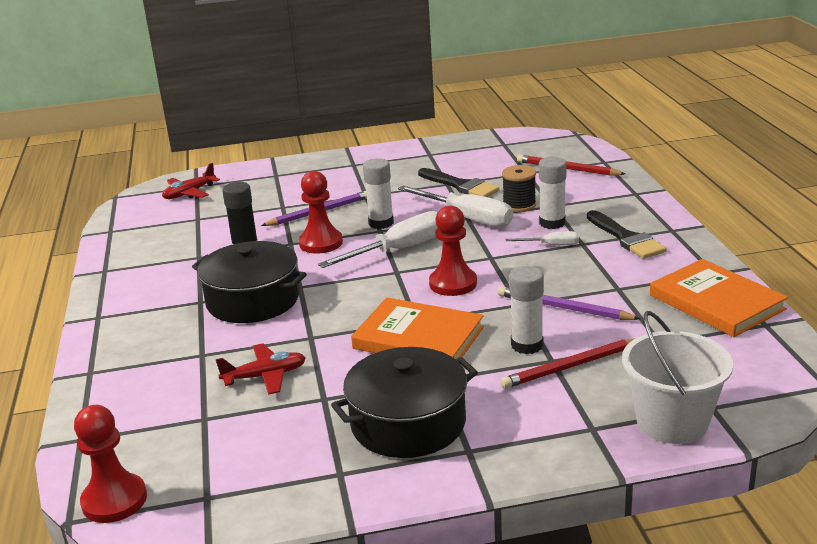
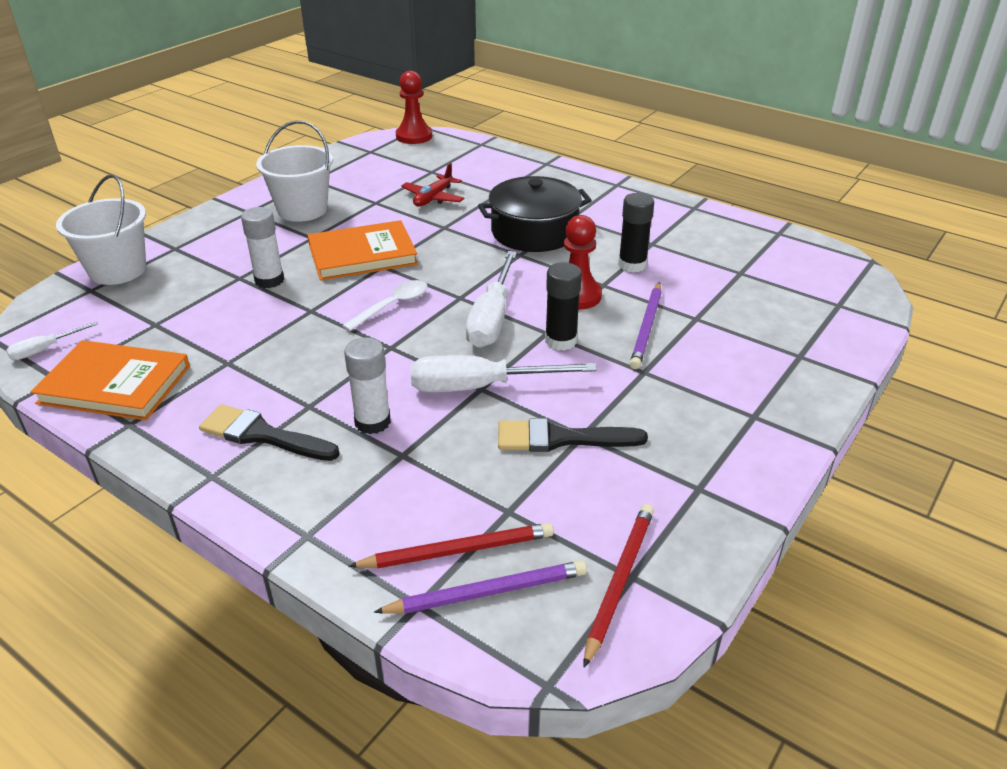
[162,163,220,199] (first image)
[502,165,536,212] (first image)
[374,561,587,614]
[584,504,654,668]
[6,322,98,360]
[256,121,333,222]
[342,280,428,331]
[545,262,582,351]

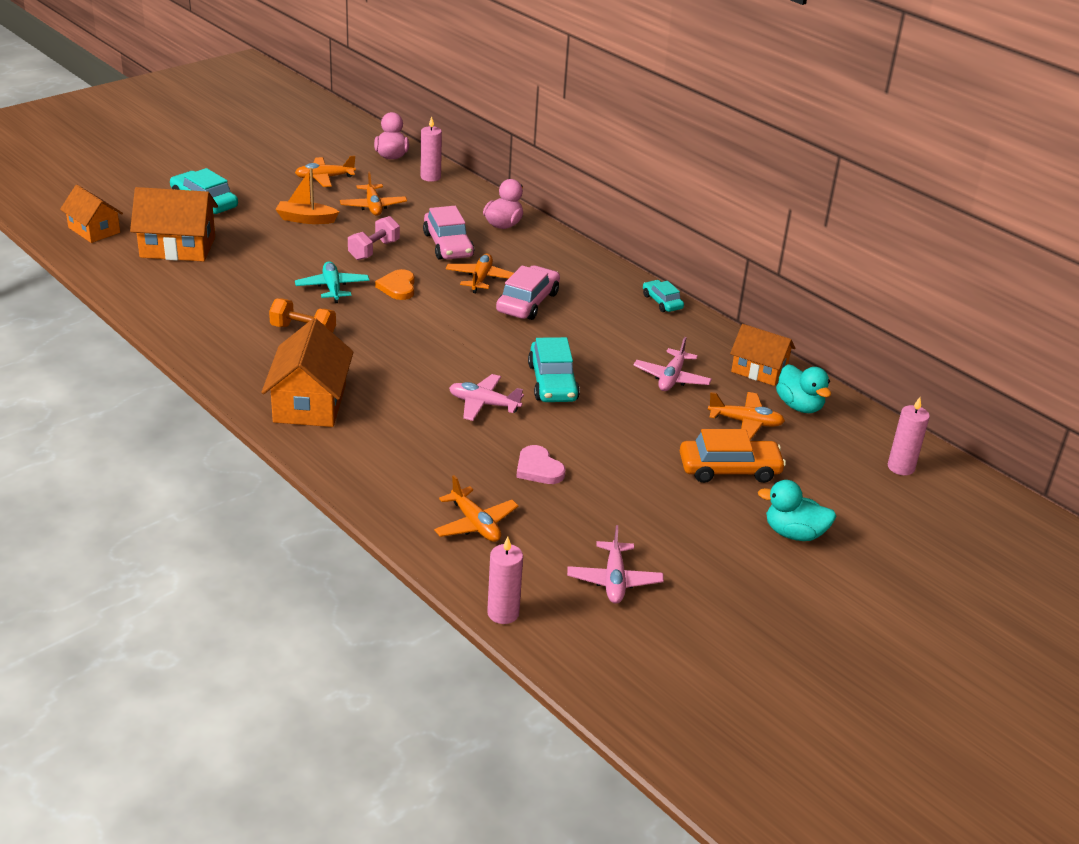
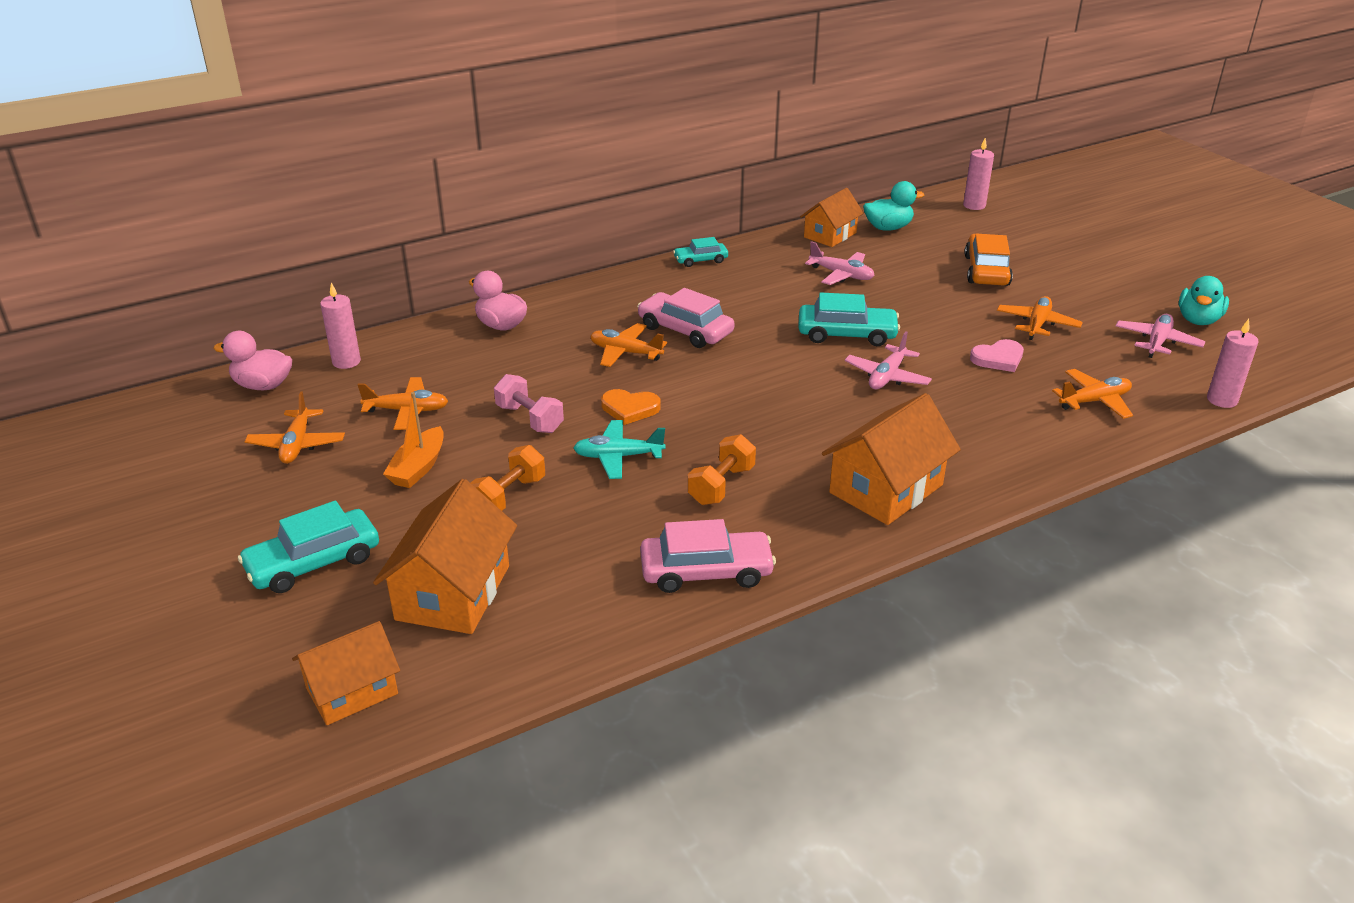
[471,445,545,511]
[640,519,776,593]
[997,296,1083,340]
[1179,276,1229,325]
[822,393,961,525]
[1116,314,1205,358]

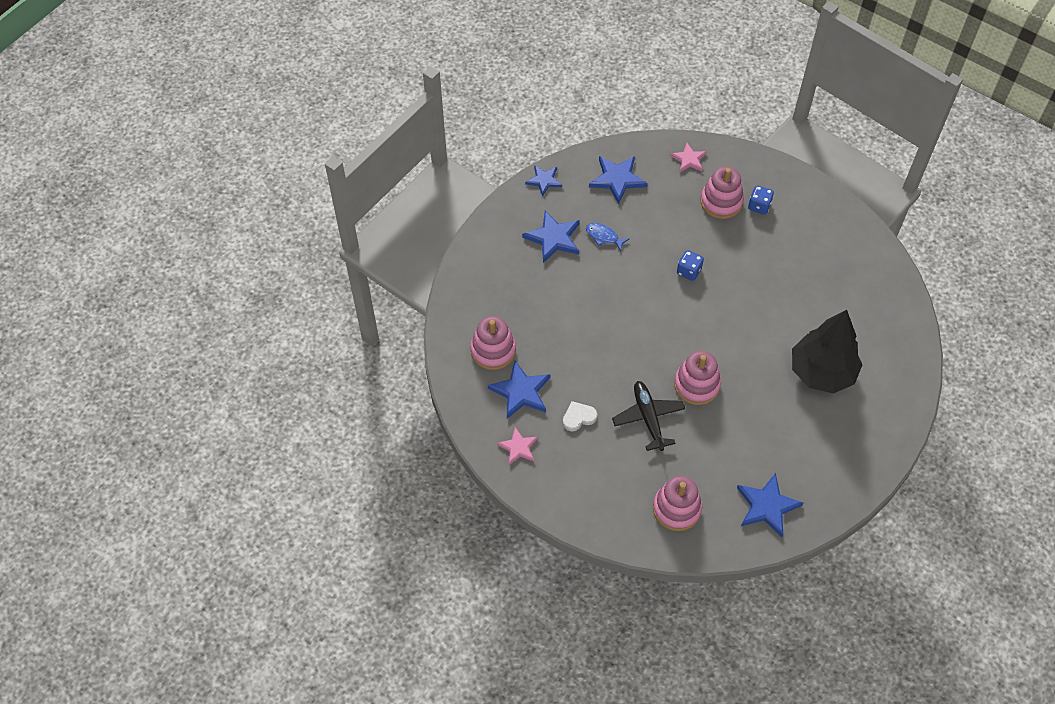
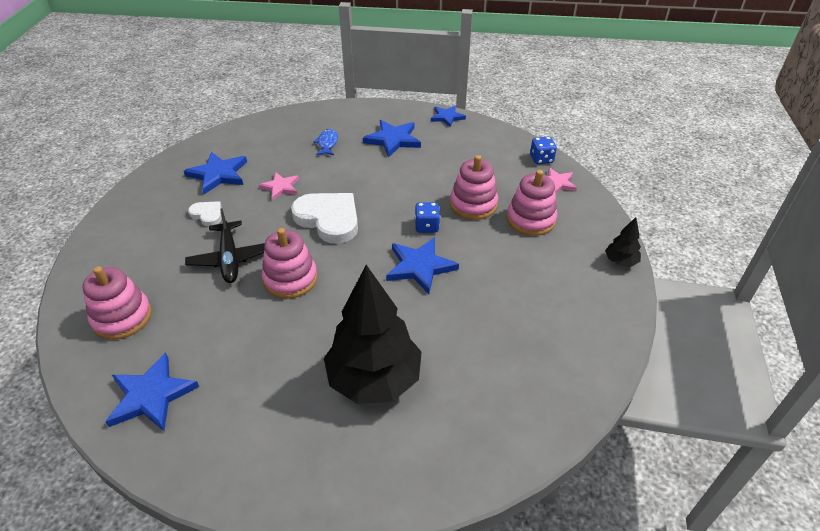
[291,193,358,244]
[605,217,641,266]
[450,155,498,220]
[259,172,299,201]
[313,129,338,155]
[386,237,459,294]
[530,137,557,164]
[185,209,265,283]

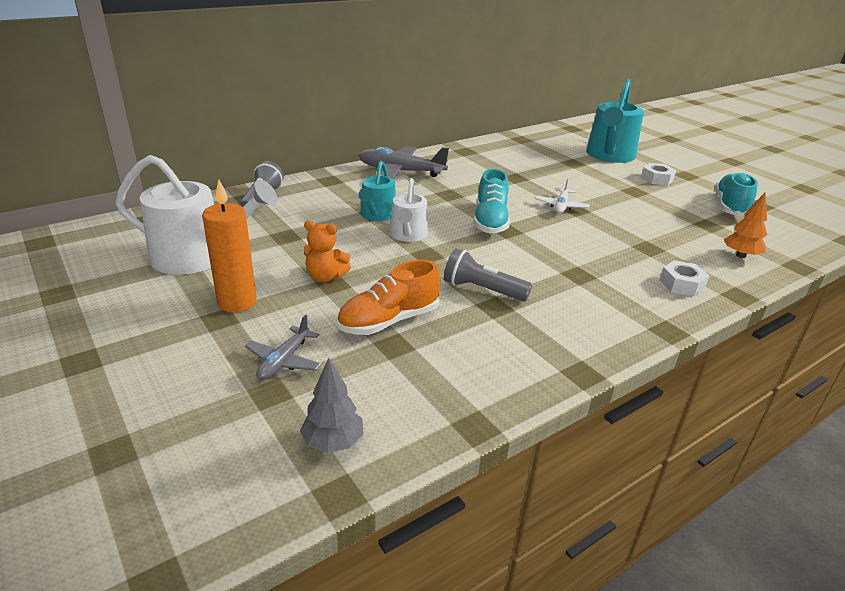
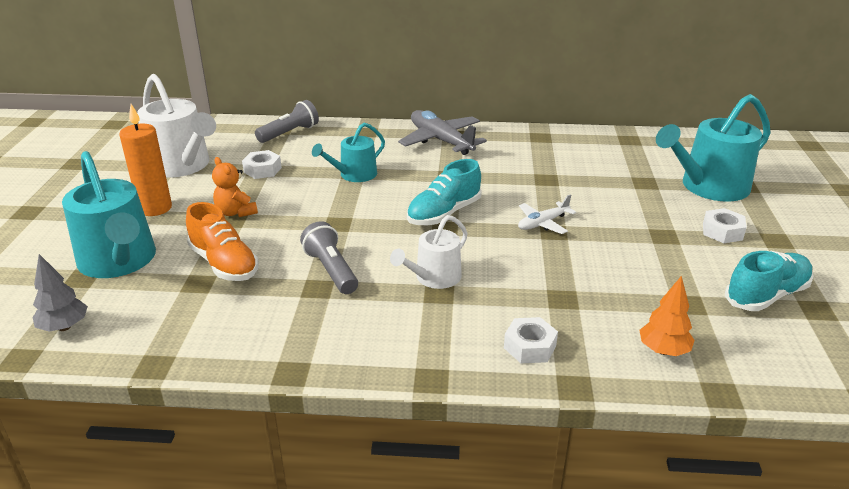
[242,150,282,179]
[390,215,468,289]
[62,151,156,278]
[186,202,259,281]

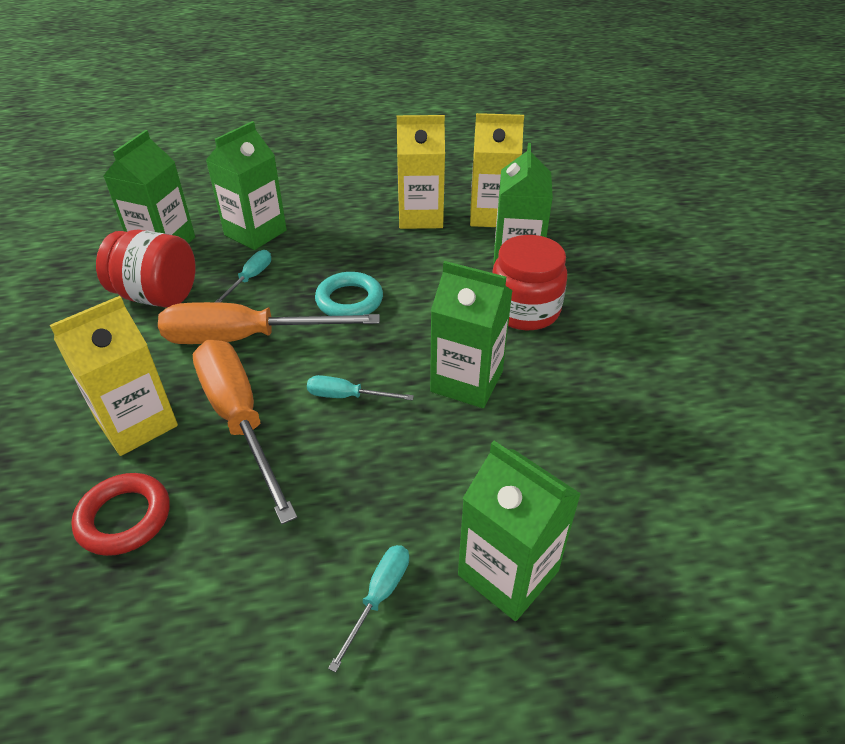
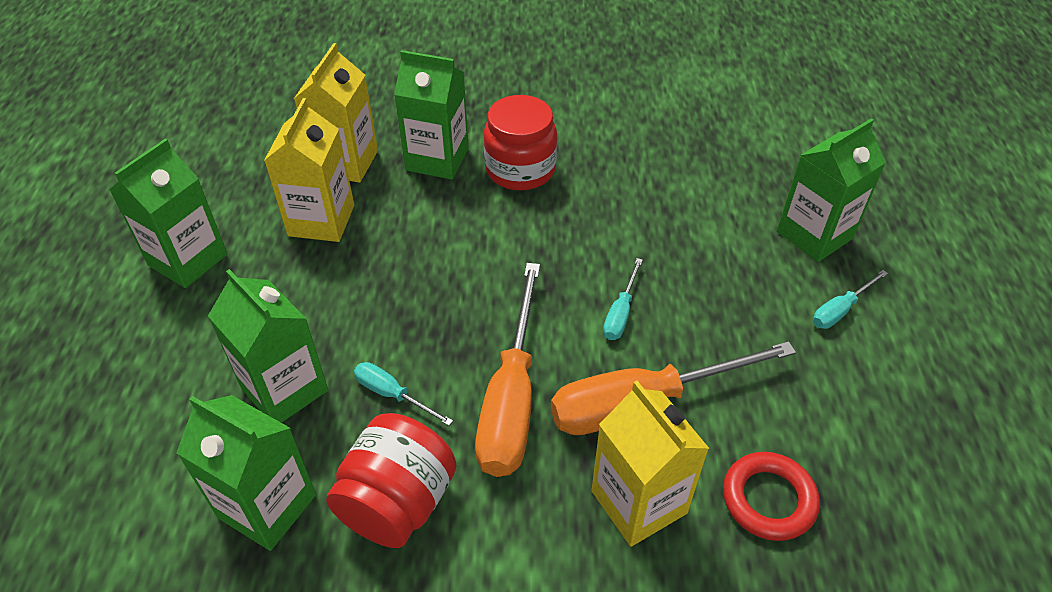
[315,272,383,316] (first image)
[110,139,227,288]
[813,270,888,329]

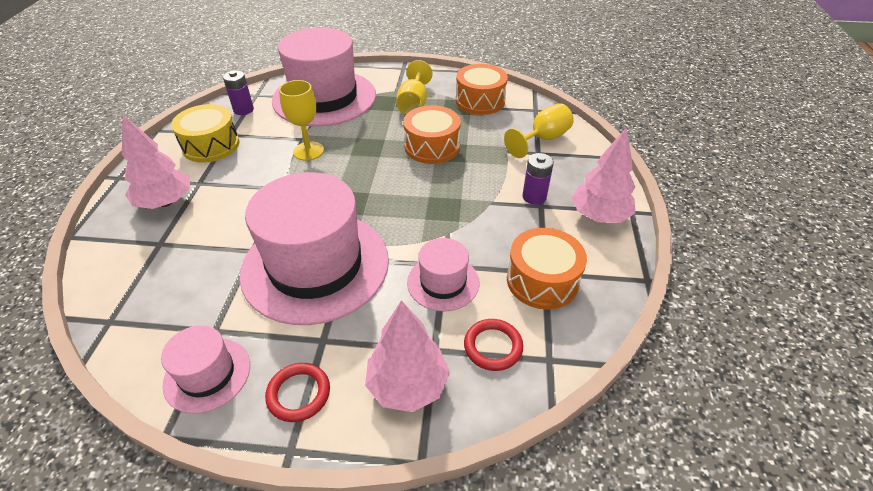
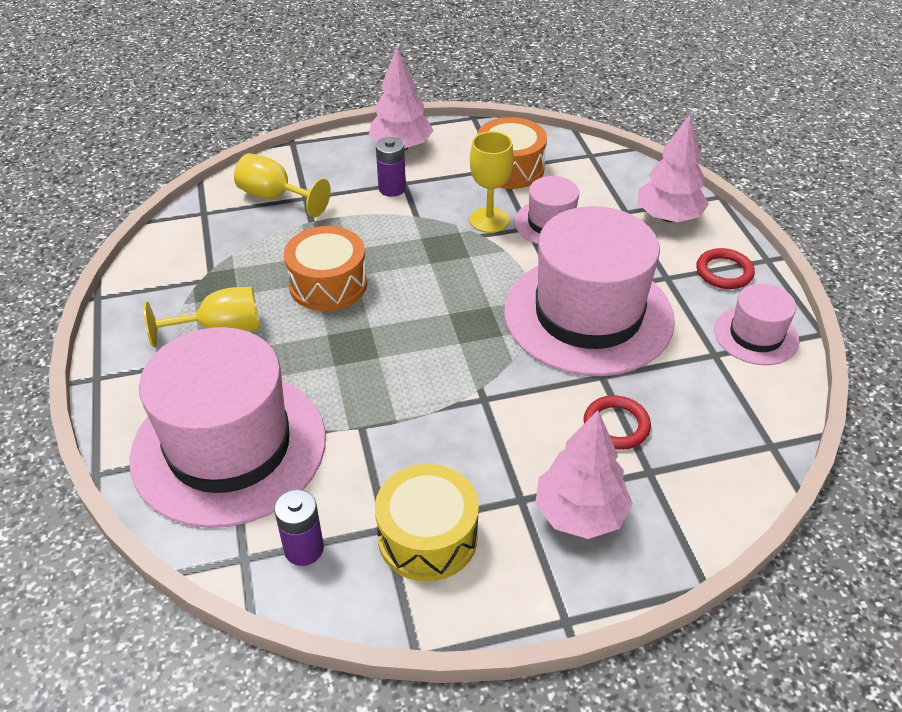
[456,64,508,115] (first image)
[470,131,514,233]
[584,395,651,450]

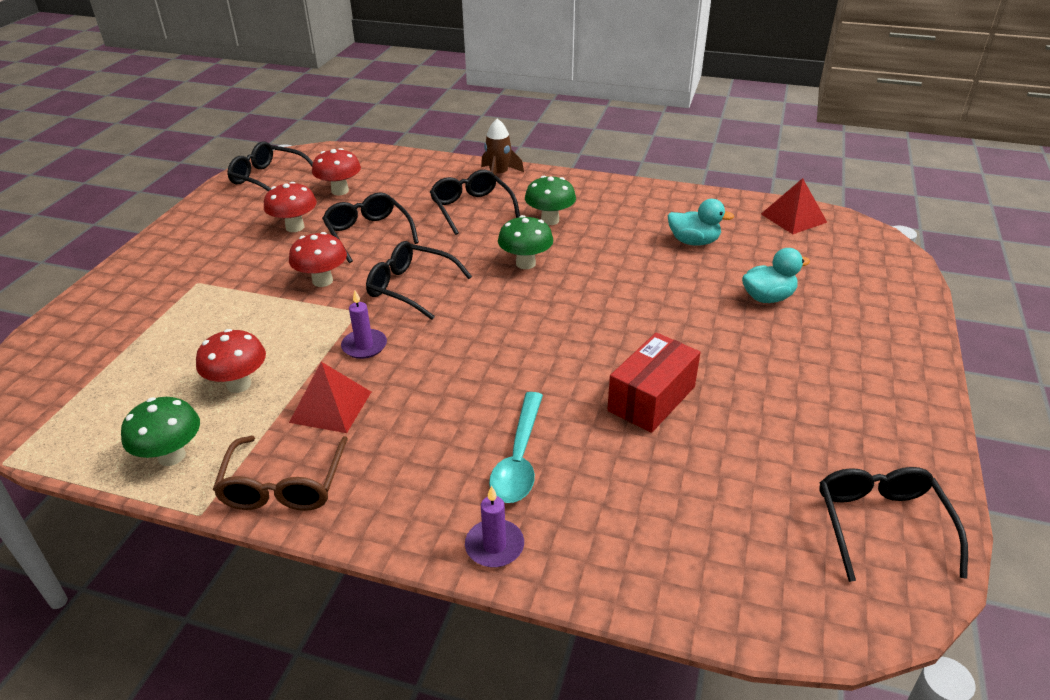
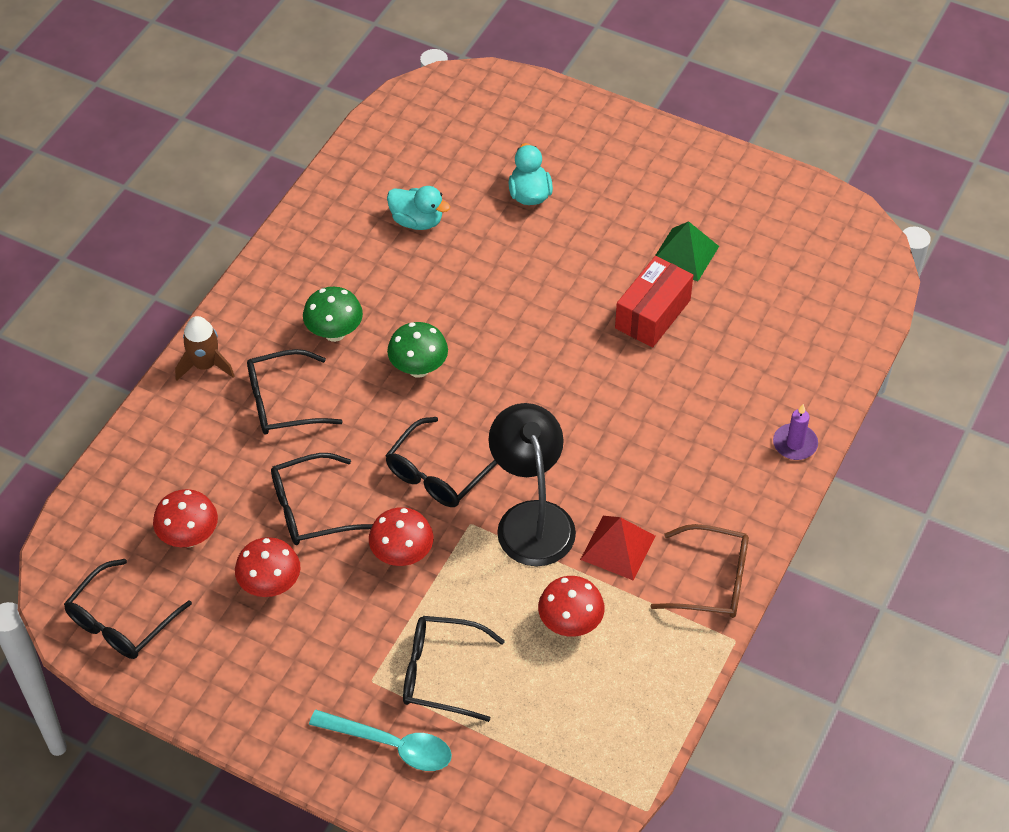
[121,397,200,466] (first image)
[761,178,827,234] (first image)
[655,221,719,282]
[309,710,452,771]
[403,616,505,722]
[489,403,576,566]
[615,256,693,348]
[387,186,450,230]

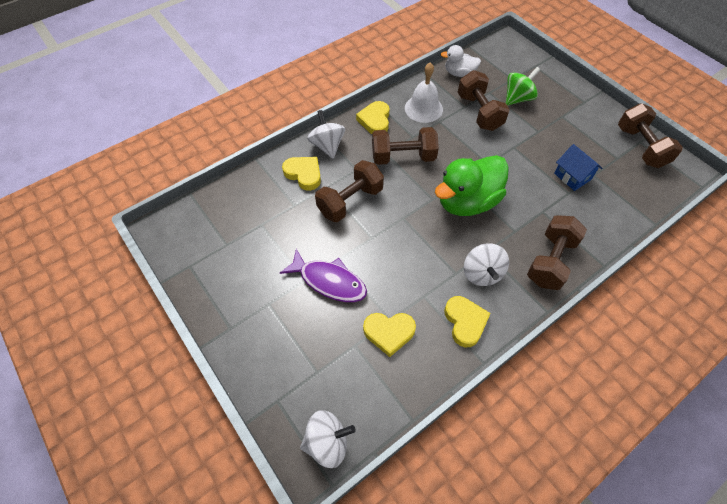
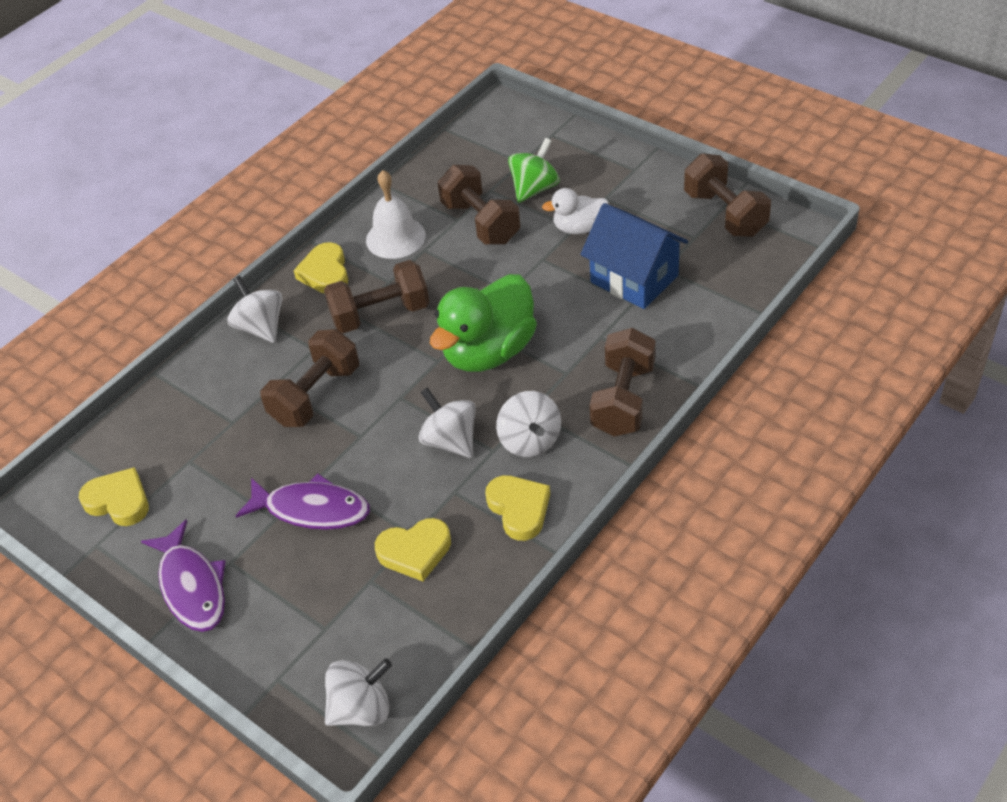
[141,519,226,632]
[419,387,476,458]
[79,467,149,526]
[542,188,609,234]
[580,203,688,309]

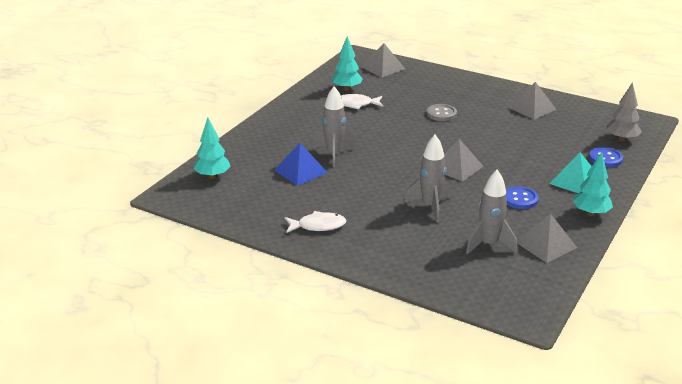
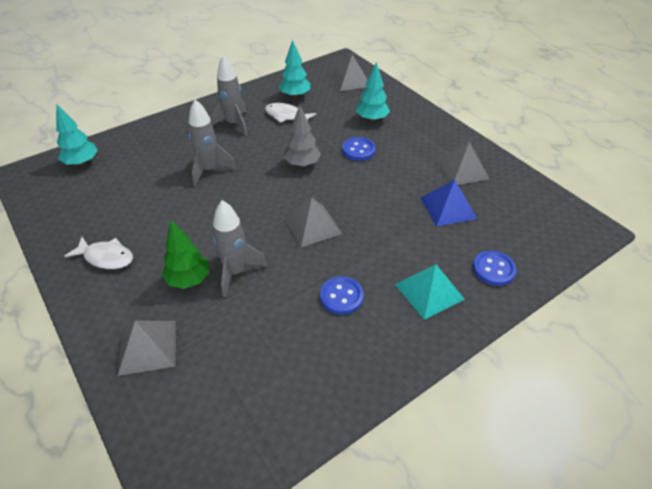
[162,220,210,289]
[421,180,477,227]
[210,56,247,136]
[118,321,176,376]
[356,62,390,122]
[283,105,321,167]
[342,137,376,161]

